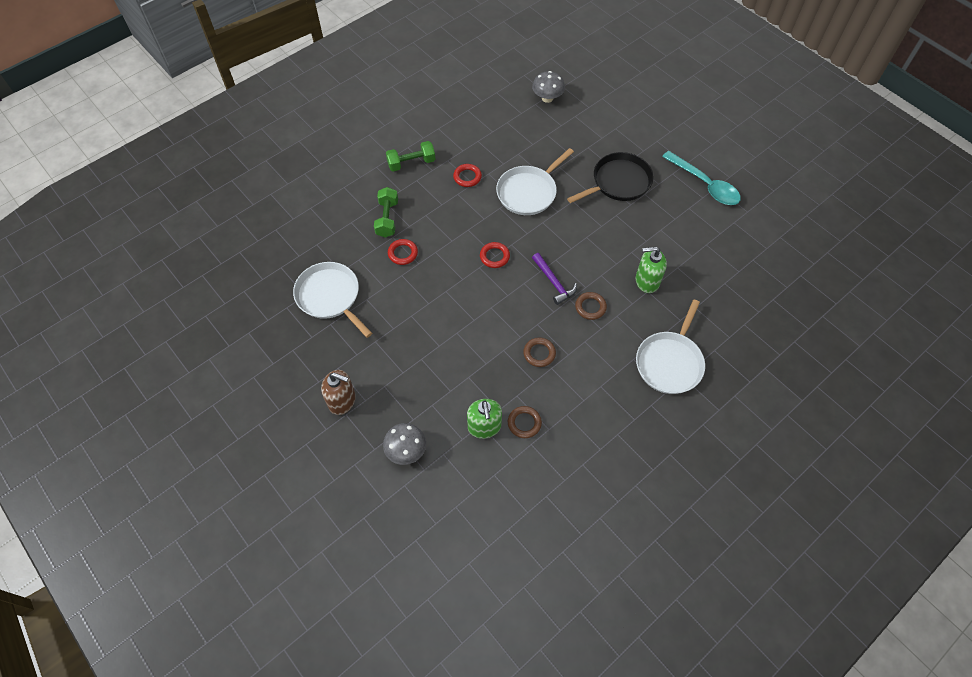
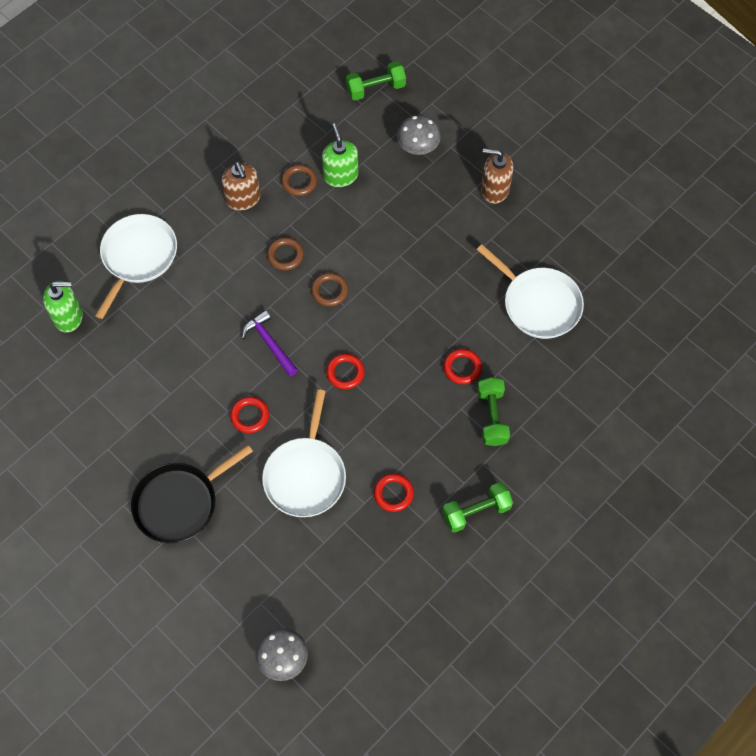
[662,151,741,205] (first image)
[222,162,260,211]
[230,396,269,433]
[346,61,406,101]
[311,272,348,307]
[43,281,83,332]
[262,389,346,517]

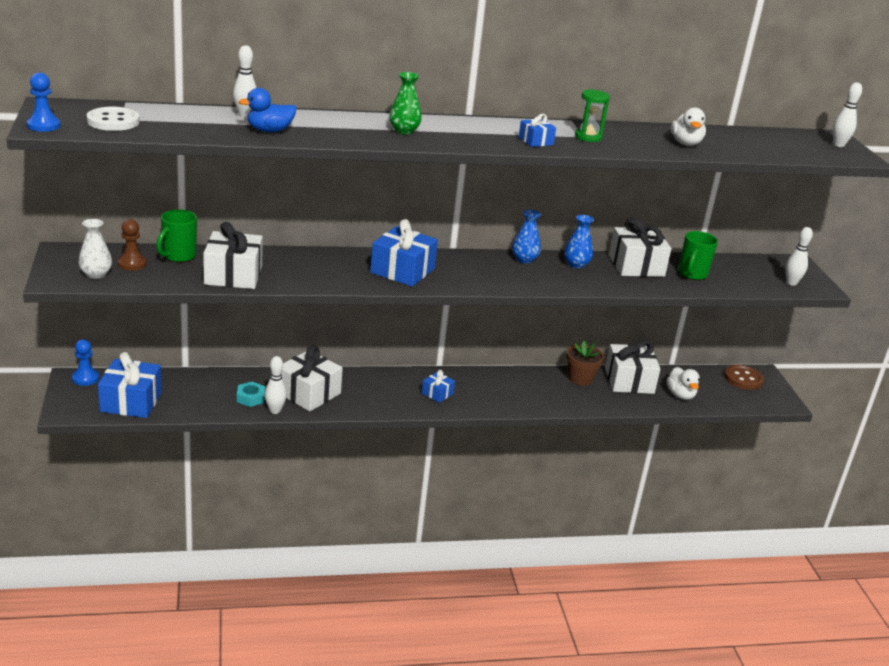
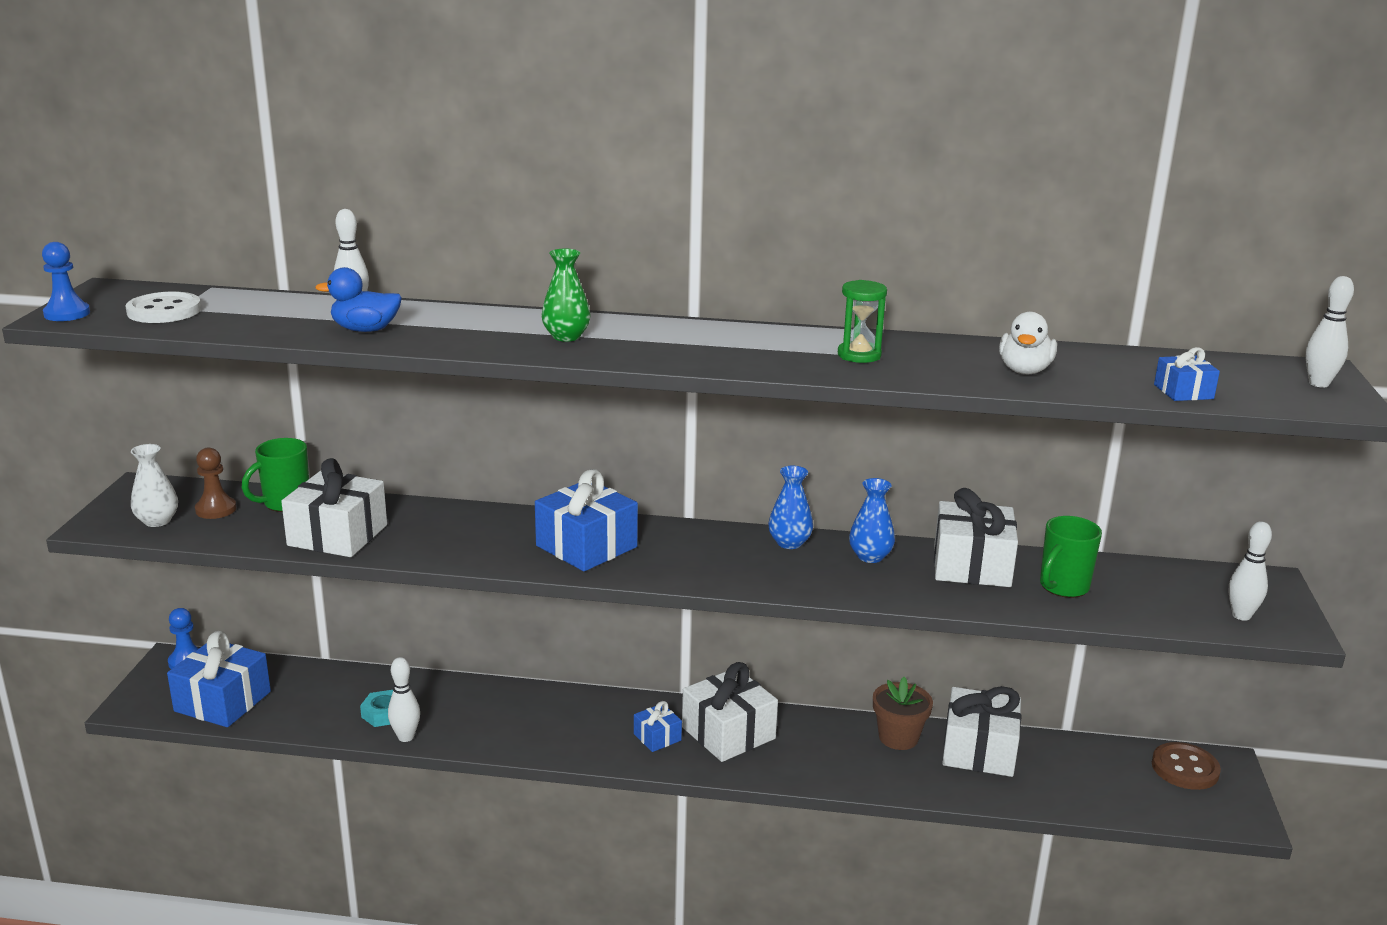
[666,367,700,400] (first image)
[682,662,778,762]
[1154,347,1220,401]

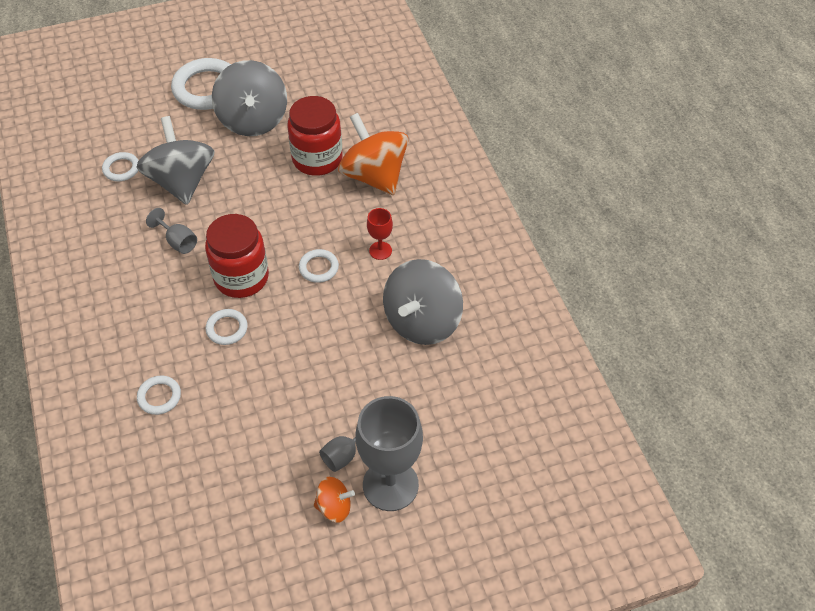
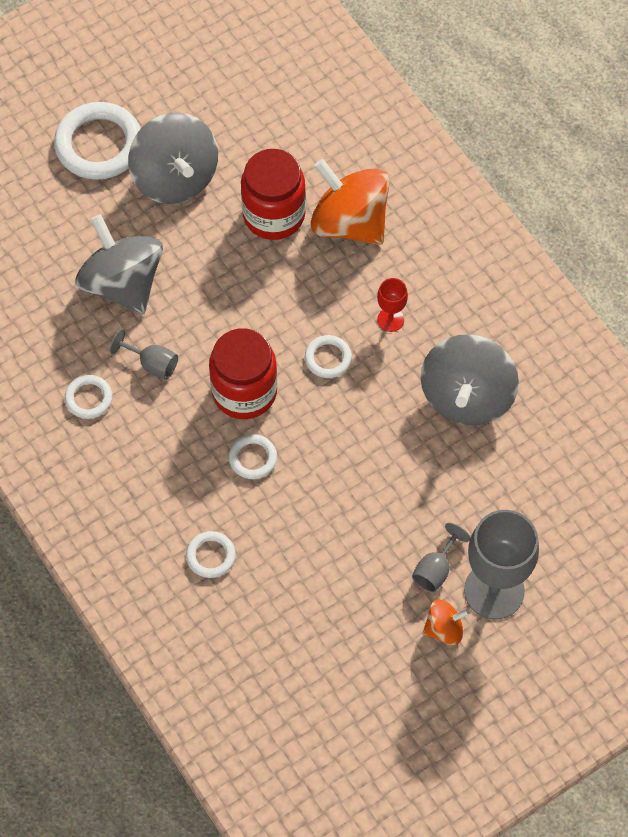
[65,375,112,419]

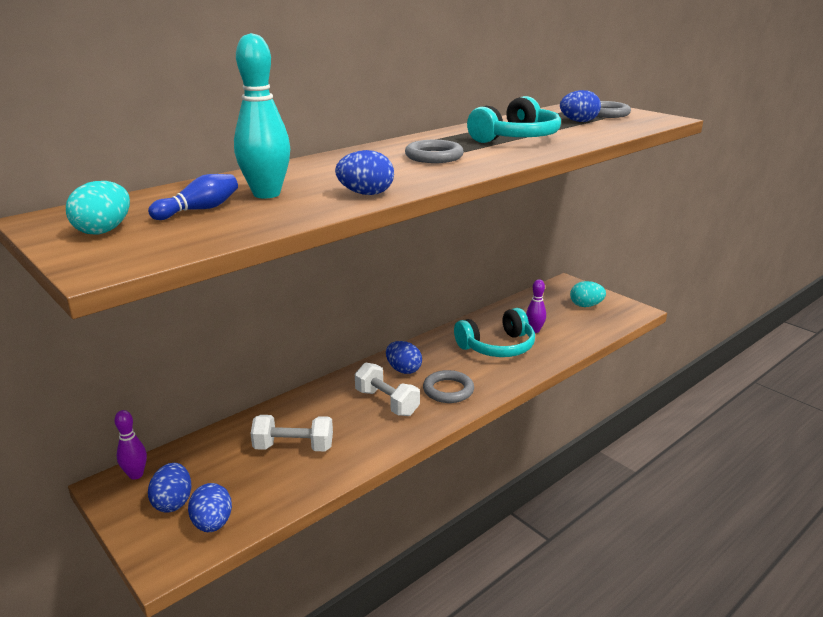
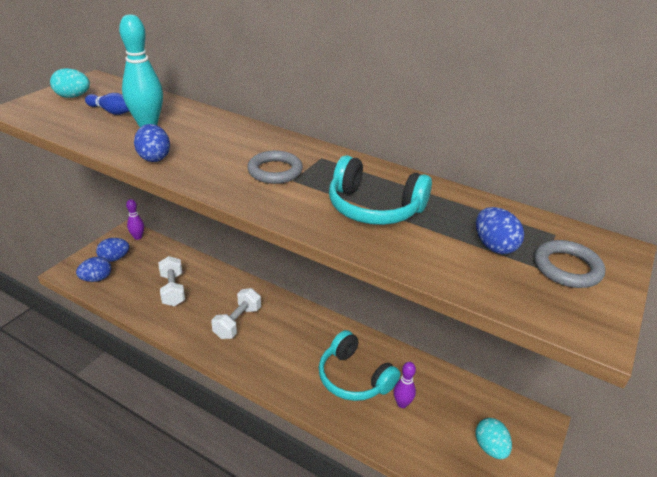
[386,341,422,374] (first image)
[423,370,474,403] (first image)

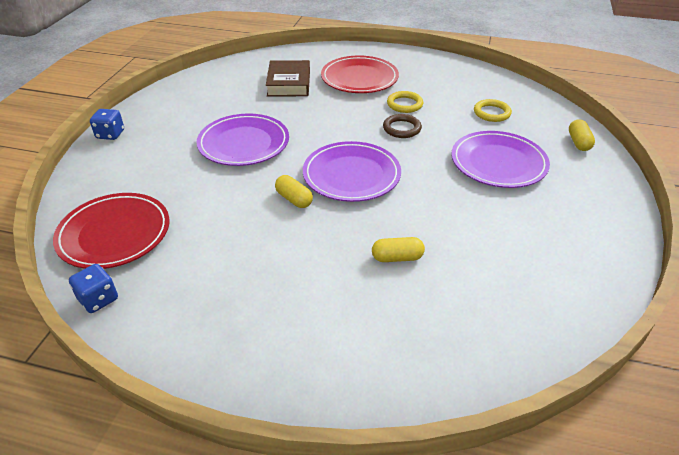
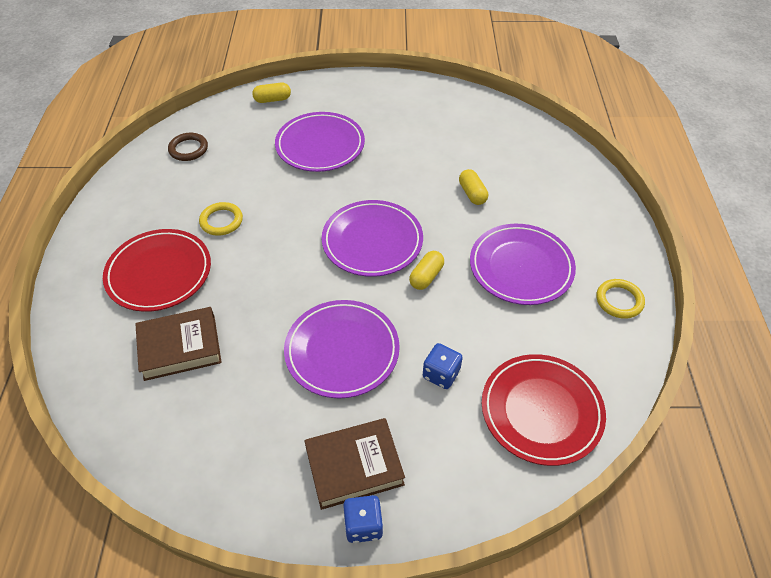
[304,418,405,510]
[470,224,576,305]
[423,343,463,389]
[168,133,208,161]
[596,279,645,319]

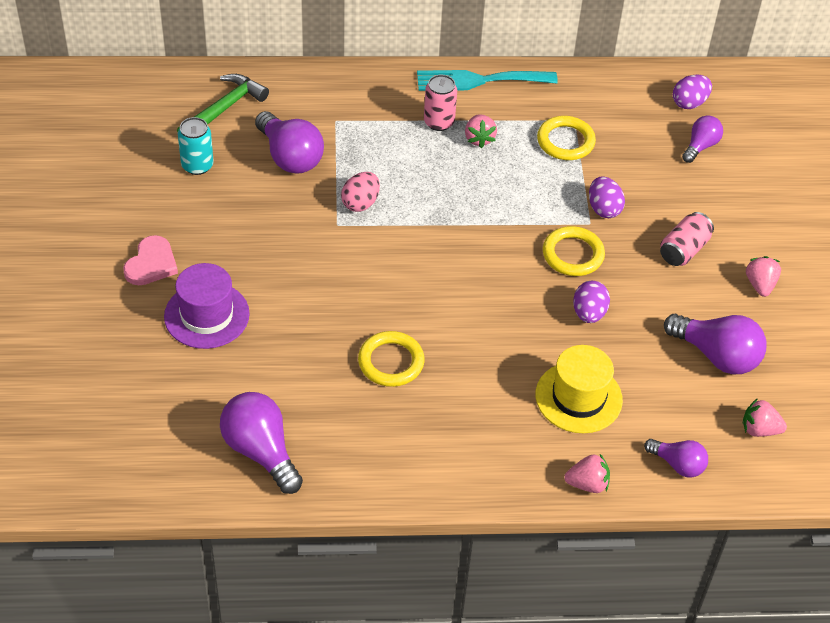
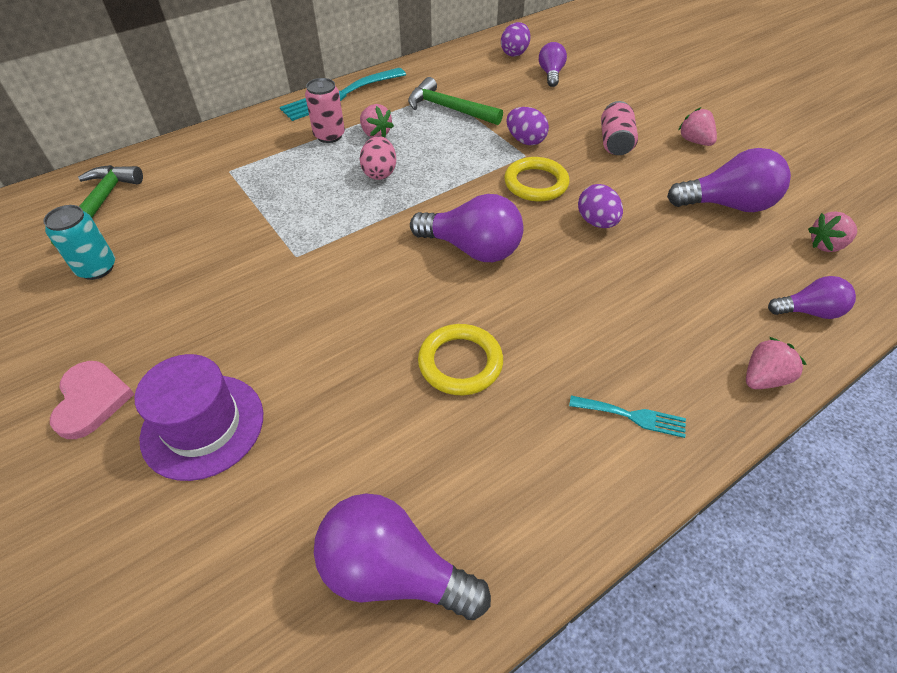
[536,345,623,433] (first image)
[569,395,686,438]
[410,194,523,262]
[360,136,396,180]
[408,77,503,125]

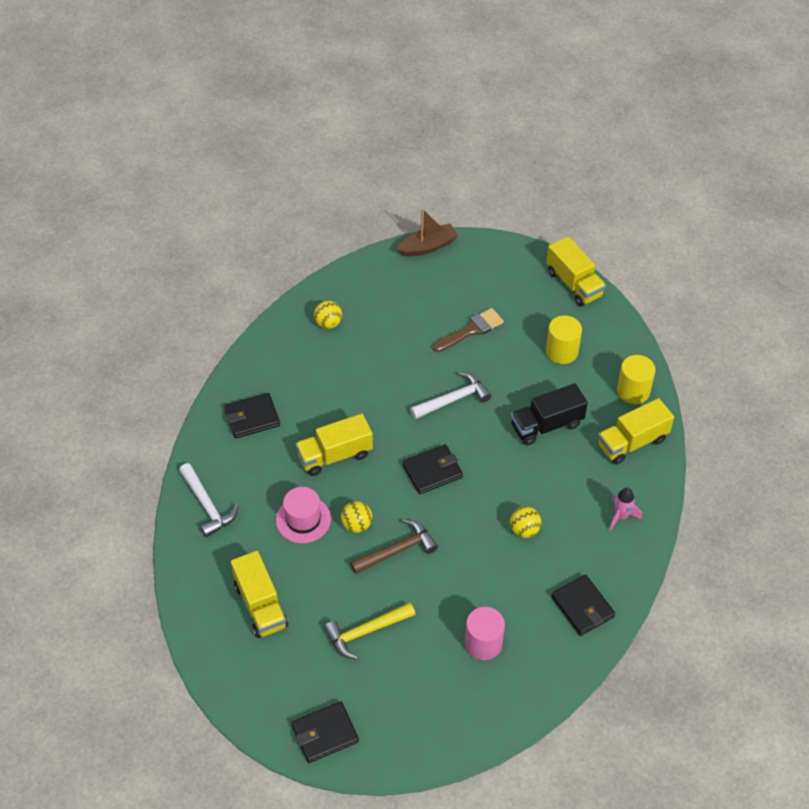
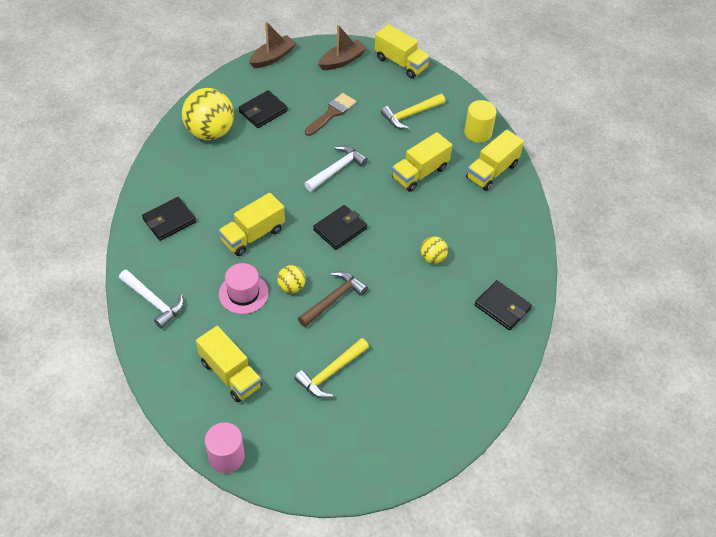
[609,488,642,531] (first image)
[318,24,367,70]
[238,90,288,128]
[205,422,245,473]
[381,94,445,129]
[392,132,452,192]
[182,88,234,140]

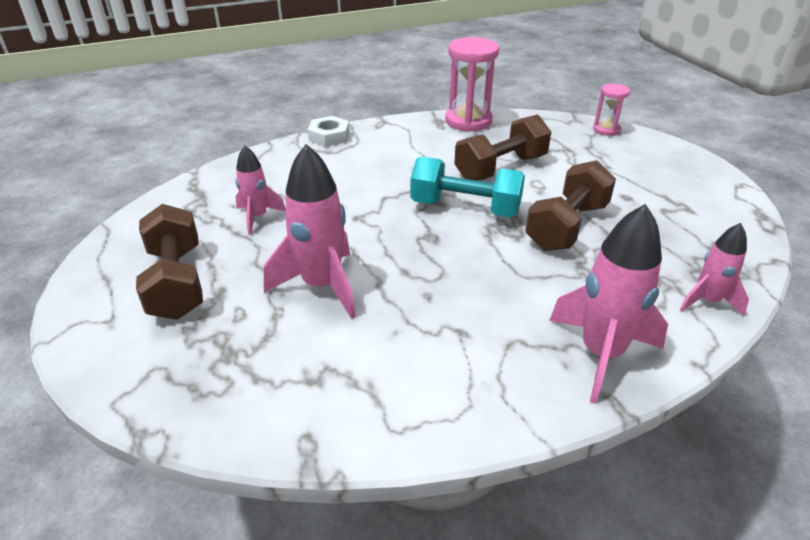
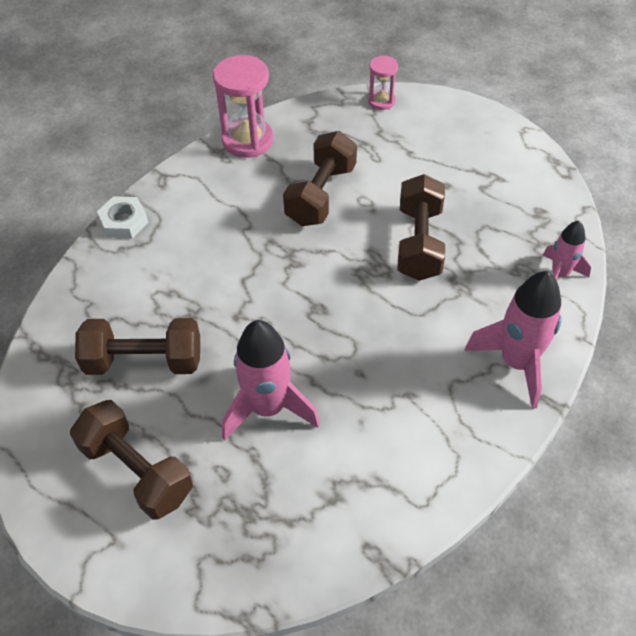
[411,156,525,217] (first image)
[75,318,200,375]

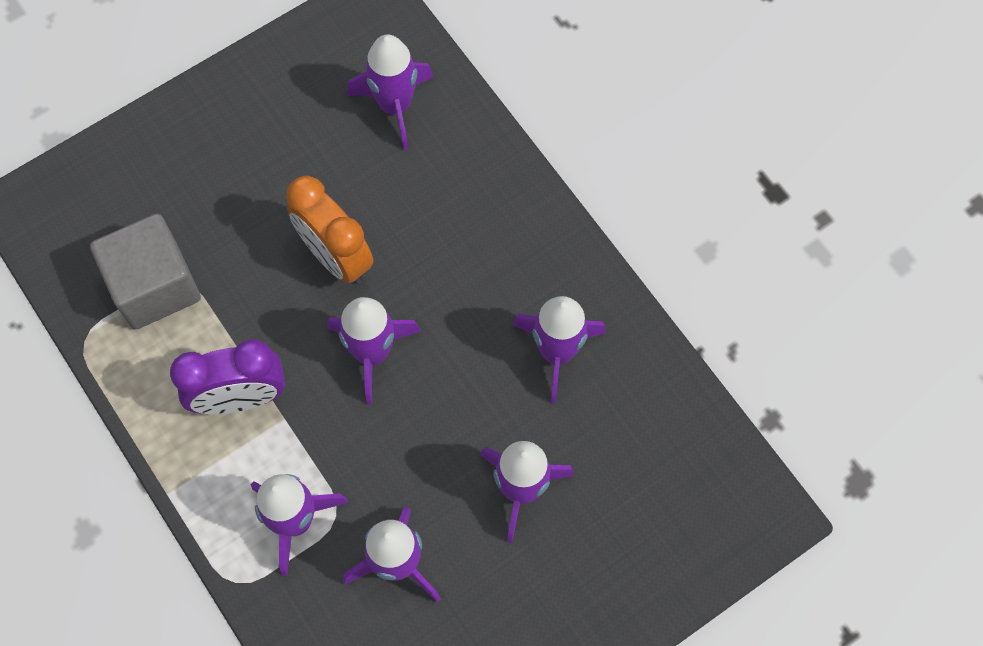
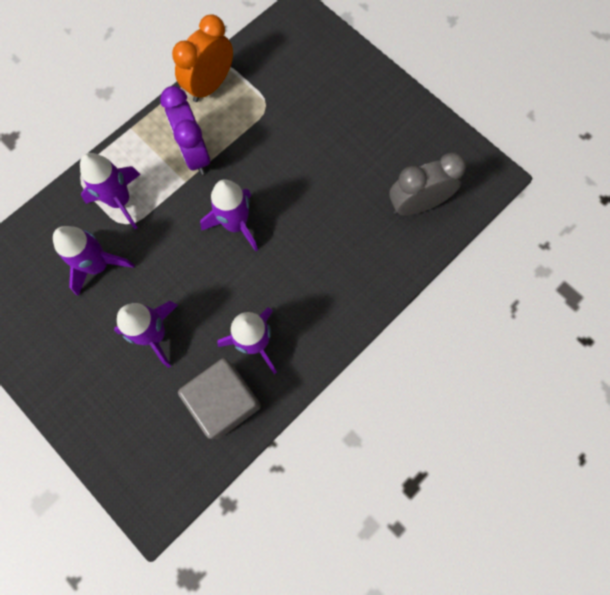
[178,358,261,439]
[172,14,233,102]
[389,152,466,216]

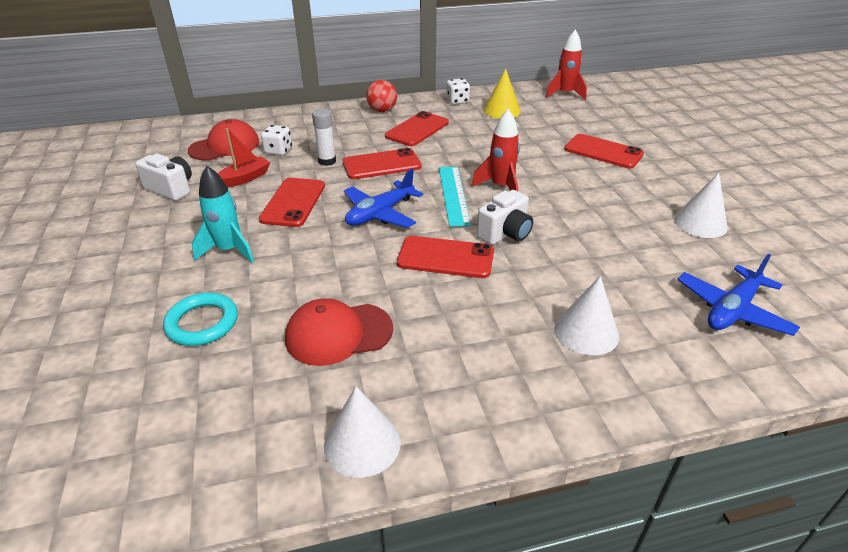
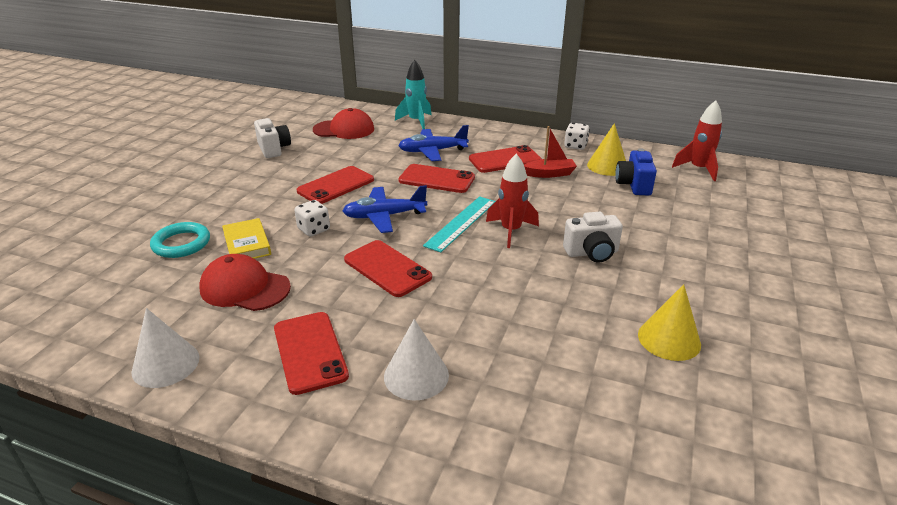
[312,108,336,166] (first image)
[366,80,397,112] (first image)
[222,218,271,259]
[615,148,657,195]
[395,60,432,129]
[524,126,577,178]
[294,200,330,236]
[563,212,623,263]
[274,312,349,395]
[398,125,469,161]
[638,284,701,361]

